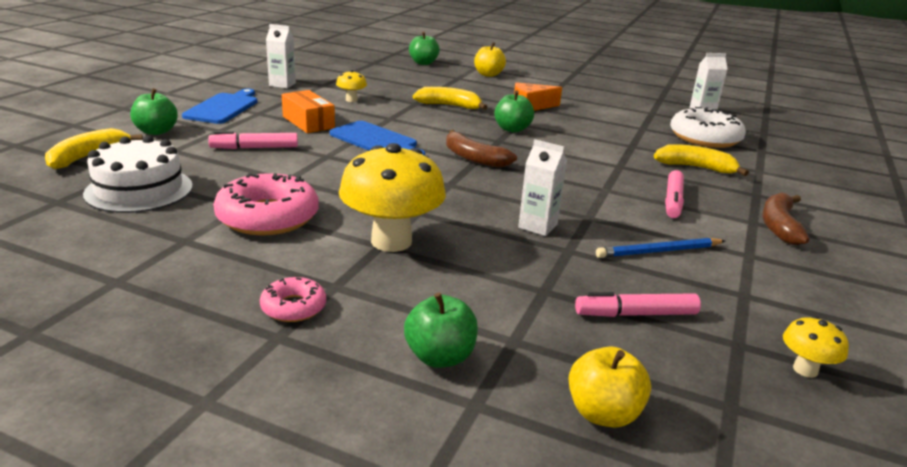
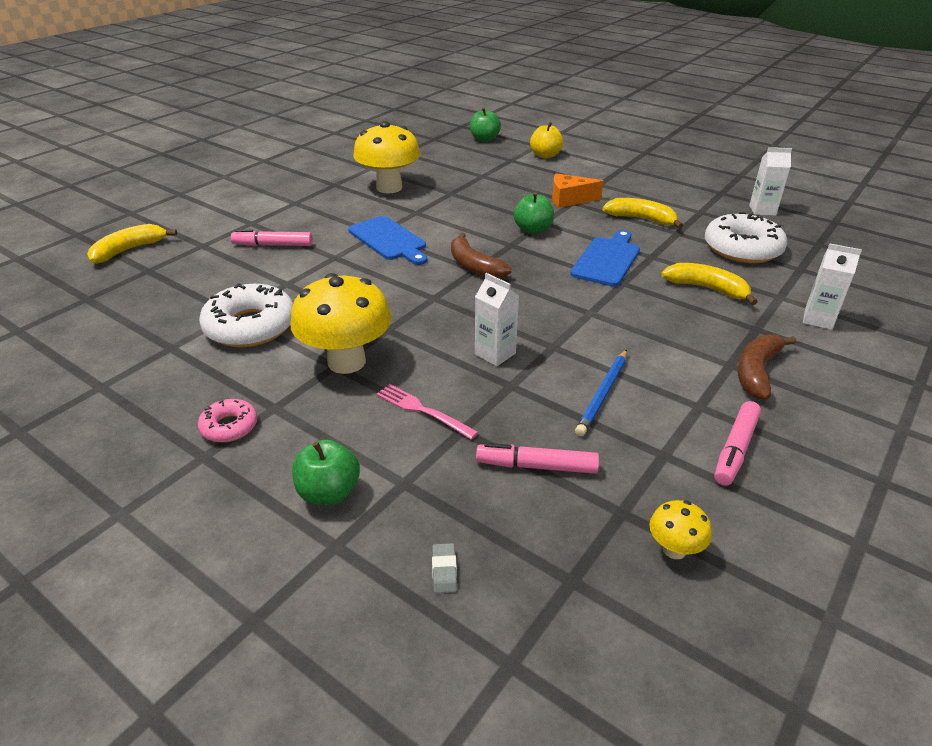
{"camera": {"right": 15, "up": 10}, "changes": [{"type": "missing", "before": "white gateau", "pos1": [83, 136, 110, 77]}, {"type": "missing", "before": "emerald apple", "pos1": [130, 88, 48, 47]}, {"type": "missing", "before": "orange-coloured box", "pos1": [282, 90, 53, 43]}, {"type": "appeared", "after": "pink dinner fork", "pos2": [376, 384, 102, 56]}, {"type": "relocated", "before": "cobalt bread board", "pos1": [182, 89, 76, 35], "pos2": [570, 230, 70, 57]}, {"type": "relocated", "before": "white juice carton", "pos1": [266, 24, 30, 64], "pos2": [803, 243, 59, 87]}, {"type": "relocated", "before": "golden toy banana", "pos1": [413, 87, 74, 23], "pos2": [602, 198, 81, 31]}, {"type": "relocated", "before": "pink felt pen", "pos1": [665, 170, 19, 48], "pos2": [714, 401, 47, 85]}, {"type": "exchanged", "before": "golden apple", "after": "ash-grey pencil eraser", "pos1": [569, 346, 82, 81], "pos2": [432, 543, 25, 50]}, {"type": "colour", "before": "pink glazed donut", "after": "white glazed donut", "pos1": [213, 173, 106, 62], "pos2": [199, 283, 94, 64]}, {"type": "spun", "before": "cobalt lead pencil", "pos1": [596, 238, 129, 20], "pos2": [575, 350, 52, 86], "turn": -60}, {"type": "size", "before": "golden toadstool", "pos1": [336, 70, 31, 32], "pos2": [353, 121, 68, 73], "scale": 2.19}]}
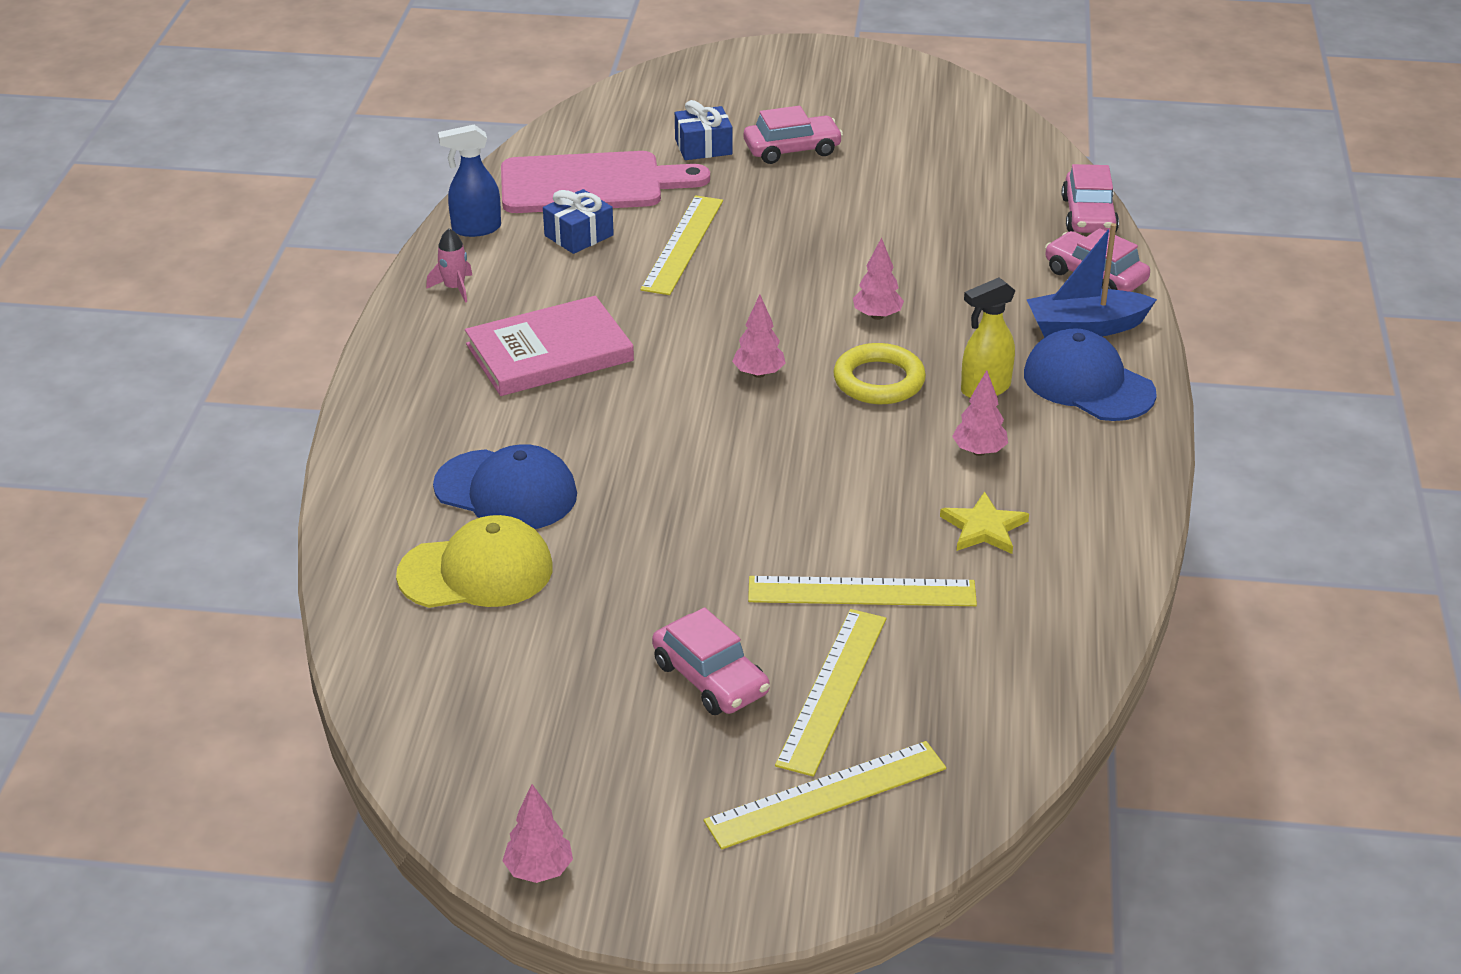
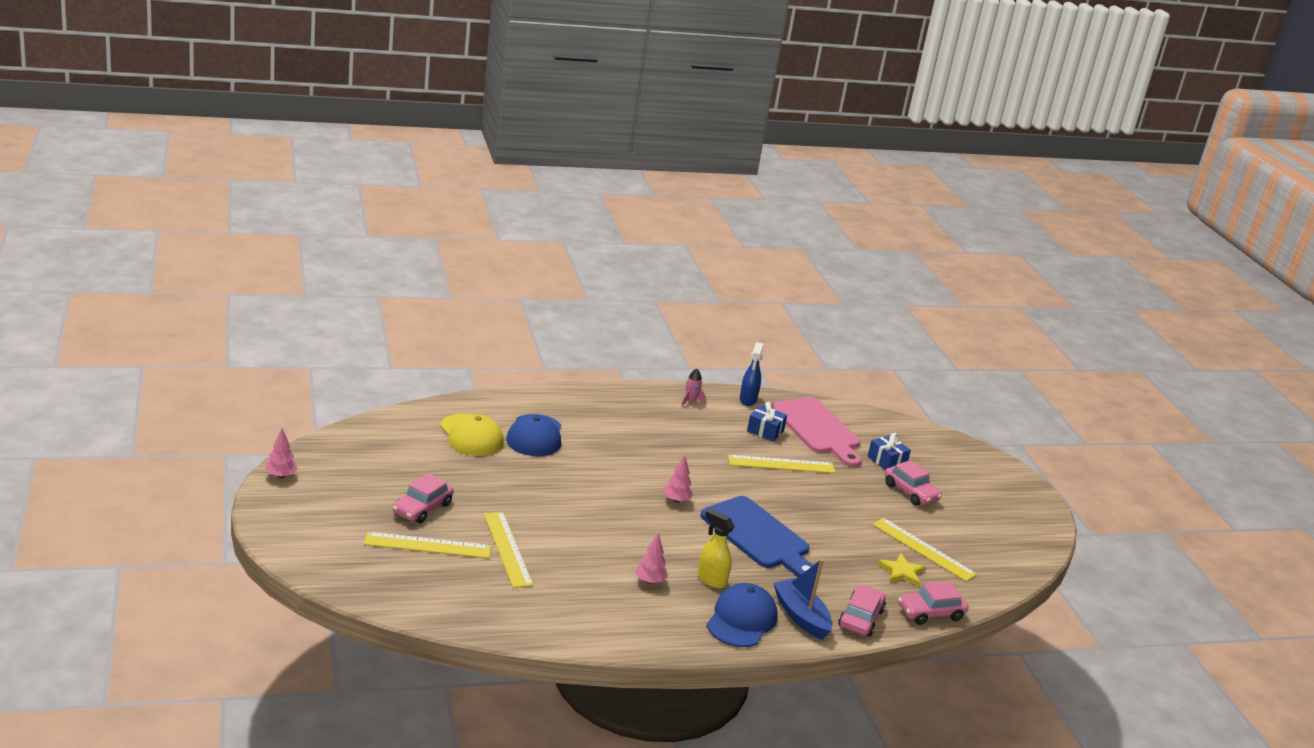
{"camera": {"right": 65, "up": -10}, "changes": [{"type": "missing", "before": "pink hardback", "pos1": [465, 296, 169, 100]}, {"type": "missing", "before": "golden hoop", "pos1": [833, 343, 93, 61]}, {"type": "relocated", "before": "golden ruler", "pos1": [704, 741, 242, 108], "pos2": [872, 518, 105, 64]}, {"type": "relocated", "before": "golden star shape", "pos1": [940, 492, 89, 62], "pos2": [878, 553, 48, 34]}, {"type": "exchanged", "before": "pink fir tree", "after": "cobalt bread board", "pos1": [853, 237, 51, 83], "pos2": [700, 496, 113, 81]}, {"type": "spun", "before": "cobalt spray cleaner", "pos1": [438, 125, 63, 112], "pos2": [740, 342, 23, 64], "turn": -135}]}
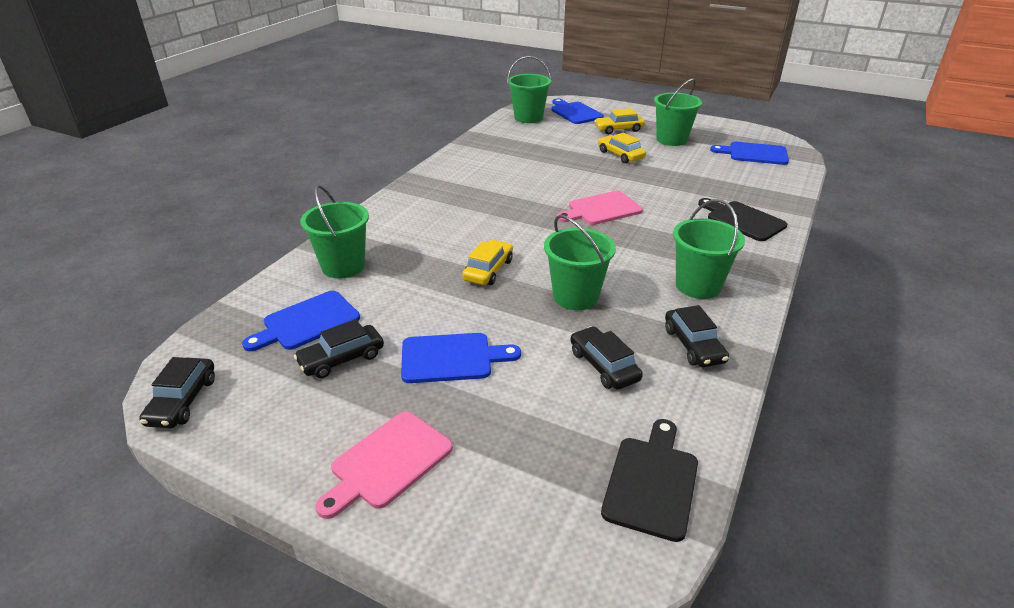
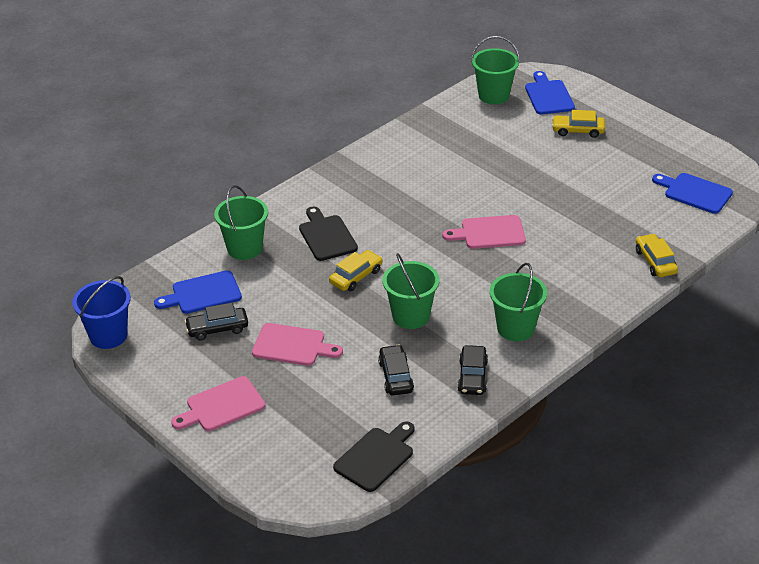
{"camera": {"right": 20, "up": 5}, "changes": [{"type": "missing", "before": "emerald bucket", "pos1": [654, 78, 48, 68]}, {"type": "relocated", "before": "golden toy car", "pos1": [598, 133, 48, 30], "pos2": [636, 234, 42, 43]}, {"type": "relocated", "before": "ebony bread board", "pos1": [698, 198, 89, 43], "pos2": [299, 206, 59, 55]}, {"type": "exchanged", "before": "ebony toy car", "after": "cobalt bucket", "pos1": [139, 357, 76, 71], "pos2": [72, 276, 59, 73]}, {"type": "colour", "before": "cobalt bread board", "after": "pink bread board", "pos1": [401, 333, 120, 50], "pos2": [252, 323, 91, 43]}]}
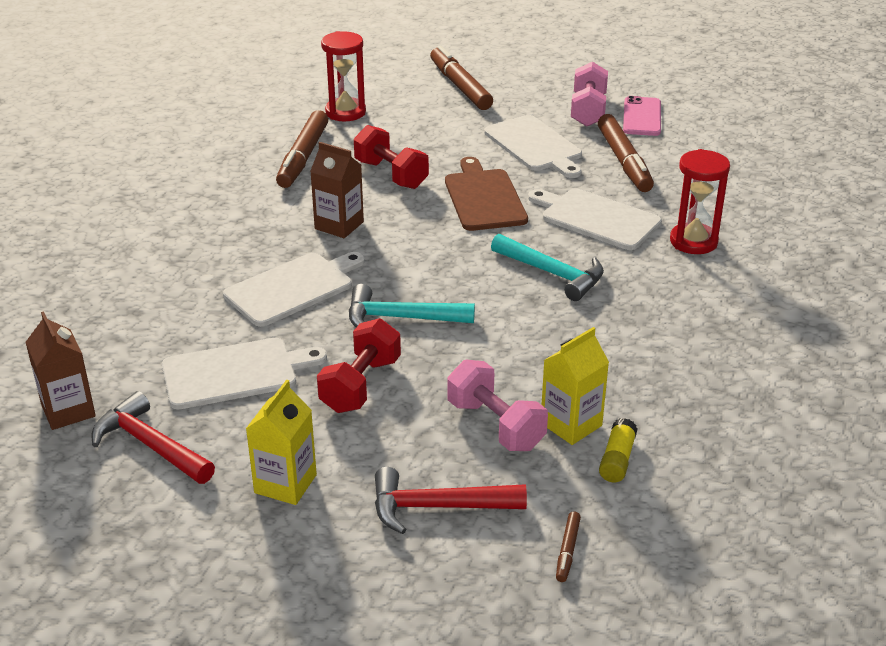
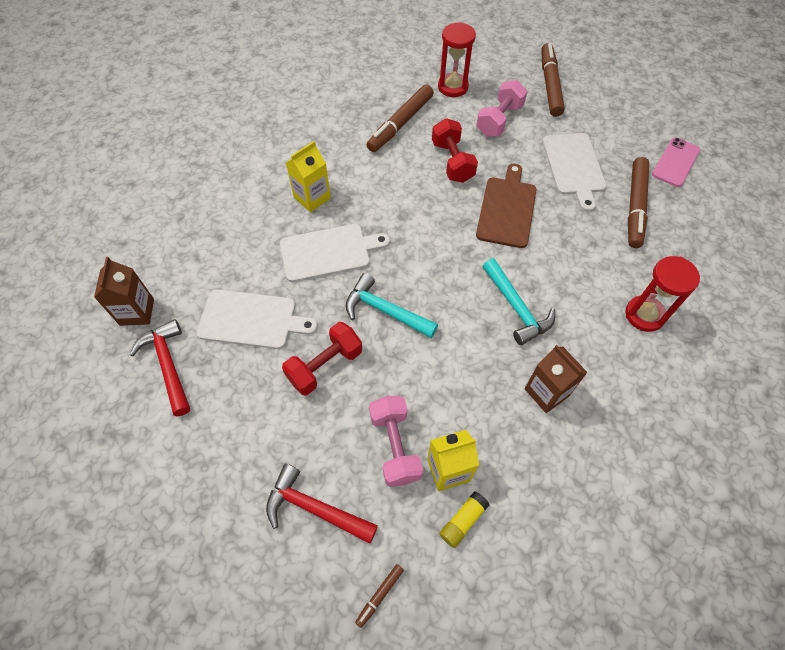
{"camera": {"right": 25, "up": 25}, "changes": [{"type": "missing", "before": "white bread board", "pos1": [528, 188, 134, 62]}, {"type": "relocated", "before": "golden juice carton", "pos1": [246, 380, 71, 125], "pos2": [286, 141, 45, 71]}, {"type": "relocated", "before": "russet juice carton", "pos1": [310, 142, 54, 96], "pos2": [525, 345, 63, 68]}, {"type": "relocated", "before": "pink free weight", "pos1": [571, 62, 37, 64], "pos2": [476, 80, 52, 57]}]}
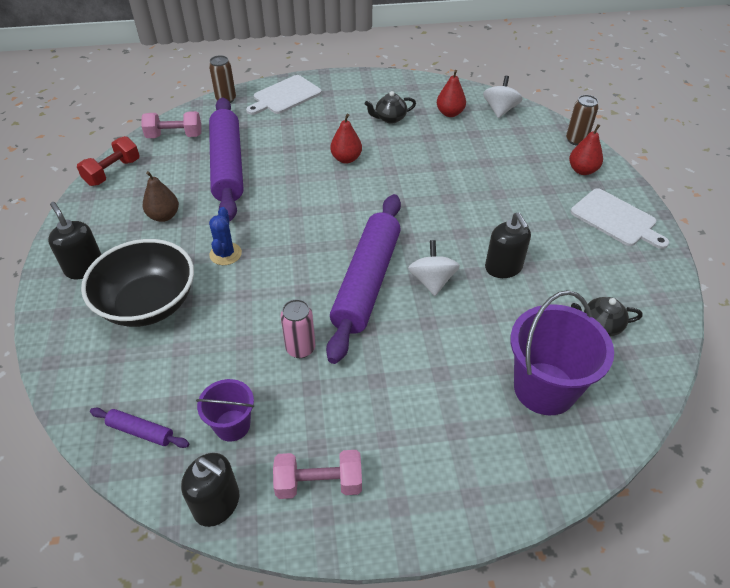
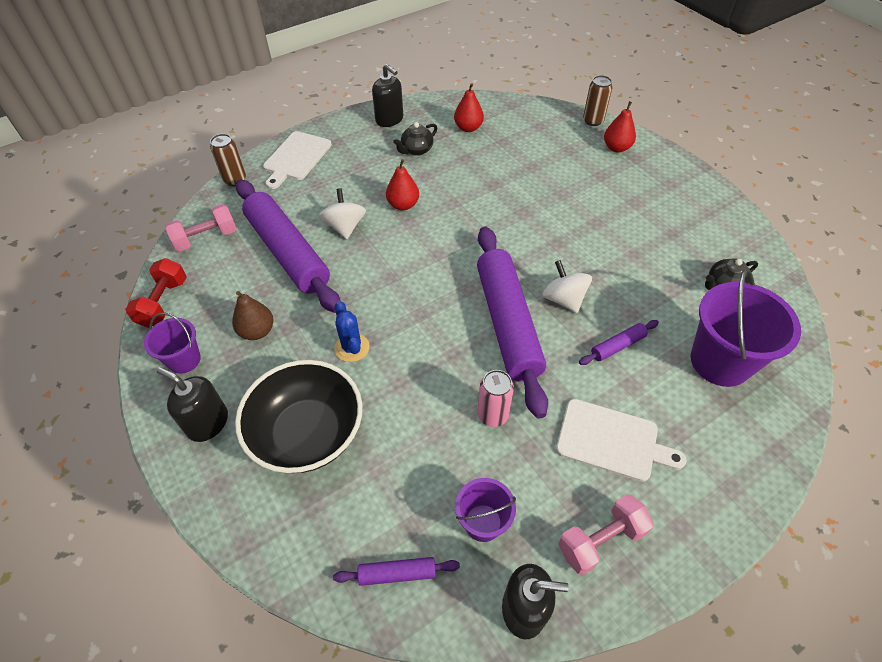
{"camera": {"right": -25, "up": 5}, "changes": [{"type": "appeared", "after": "purple bucket", "pos2": [144, 312, 57, 62]}, {"type": "appeared", "after": "purple dough roller", "pos2": [579, 320, 80, 45]}, {"type": "relocated", "before": "white whirligig", "pos1": [483, 76, 39, 42], "pos2": [319, 188, 47, 51]}, {"type": "relocated", "before": "ebony soap dispenser", "pos1": [485, 212, 46, 66], "pos2": [372, 64, 31, 63]}, {"type": "relocated", "before": "white bread board", "pos1": [571, 188, 98, 61], "pos2": [556, 399, 130, 83]}]}
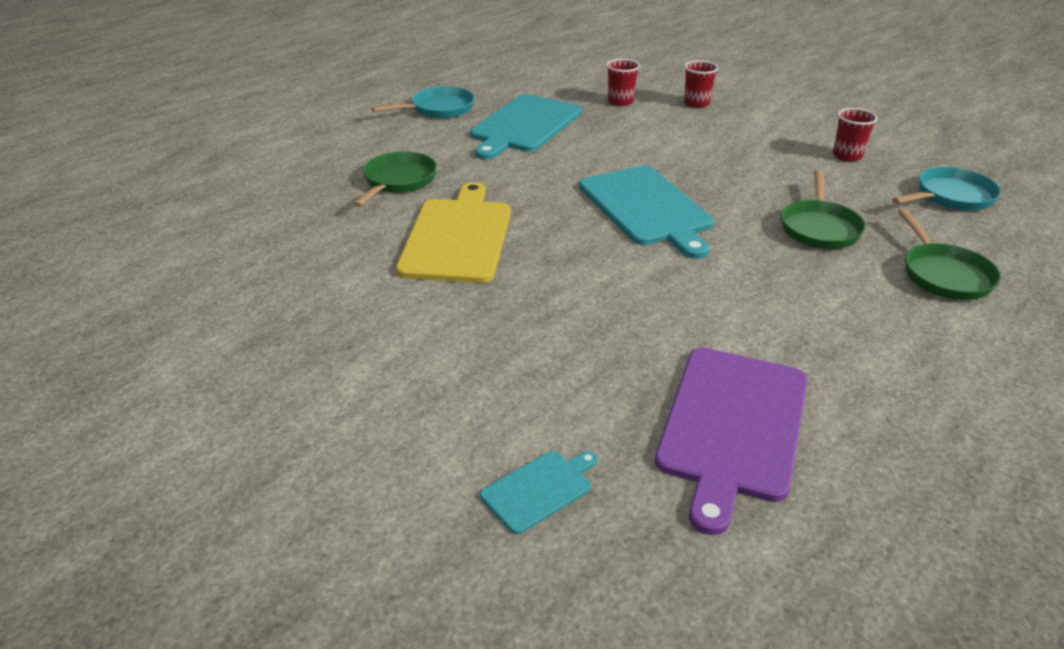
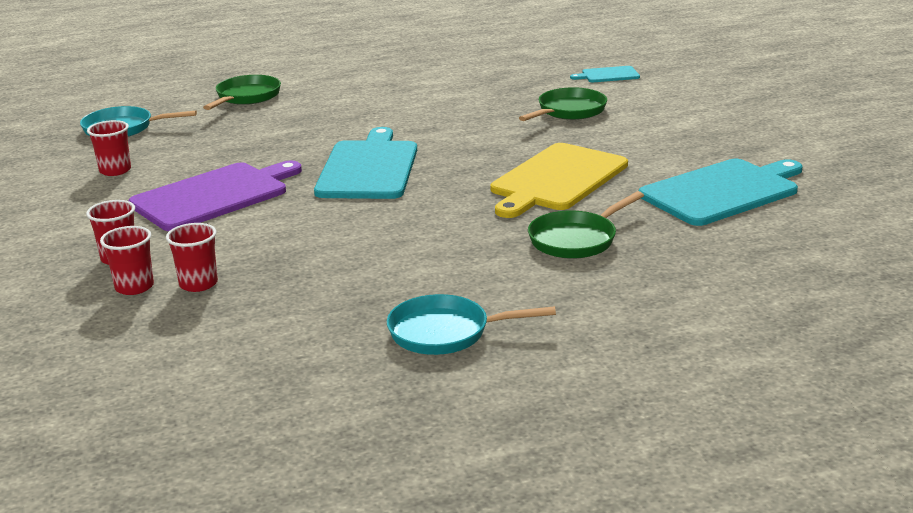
{"camera": {"right": -150, "up": -10}, "changes": [{"type": "appeared", "after": "scarlet cup", "pos2": [100, 226, 54, 69]}, {"type": "relocated", "before": "turquoise bread board", "pos1": [470, 94, 112, 65], "pos2": [639, 159, 164, 67]}, {"type": "relocated", "before": "purple bread board", "pos1": [655, 348, 153, 187], "pos2": [128, 160, 174, 71]}, {"type": "relocated", "before": "emerald skillet", "pos1": [781, 170, 85, 79], "pos2": [519, 87, 88, 34]}]}
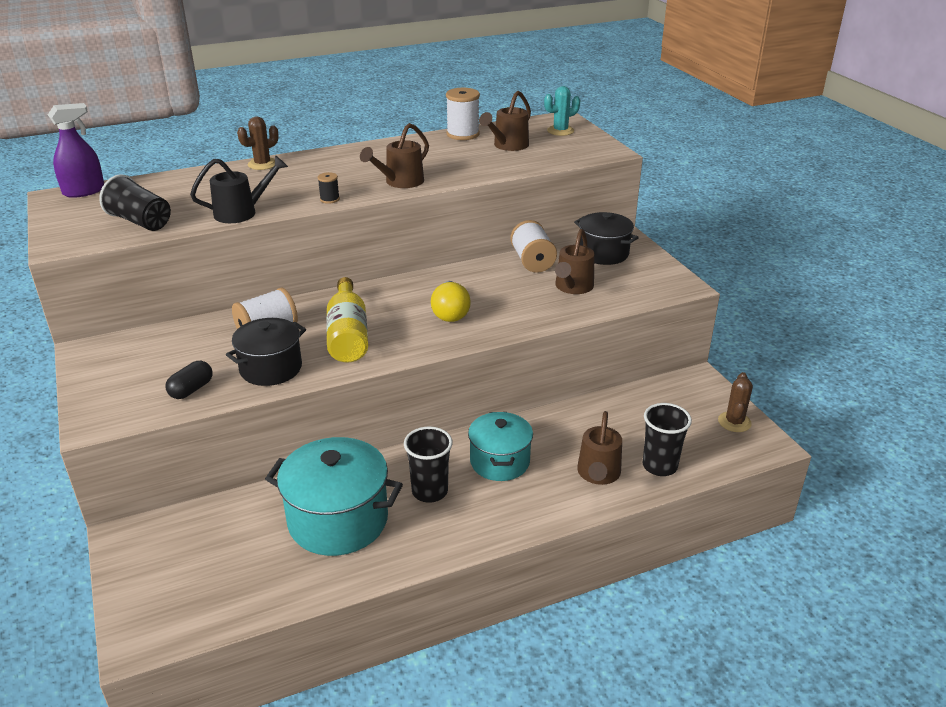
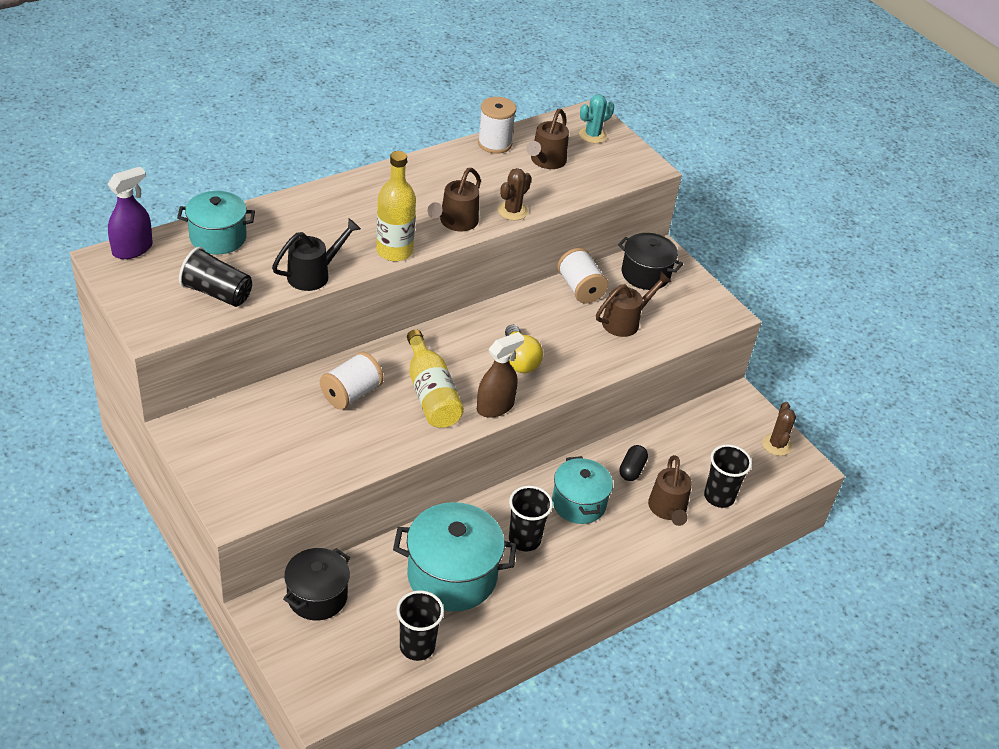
{"camera": {"right": -15, "up": 10}, "changes": [{"type": "appeared", "after": "turquoise stockpot", "pos2": [177, 191, 78, 64]}, {"type": "appeared", "after": "ebony cup", "pos2": [396, 590, 48, 71]}, {"type": "appeared", "after": "russet spray cleaner", "pos2": [477, 332, 47, 86]}, {"type": "relocated", "before": "ebony capsule", "pos1": [165, 361, 48, 38], "pos2": [619, 445, 29, 36]}, {"type": "relocated", "before": "ebony stockpot", "pos1": [226, 318, 80, 68], "pos2": [283, 548, 67, 72]}, {"type": "relocated", "before": "russet saguaro cactus", "pos1": [237, 116, 42, 54], "pos2": [498, 168, 33, 52]}, {"type": "exchanged", "before": "ebony bobbin", "after": "golden flask", "pos1": [318, 172, 22, 32], "pos2": [376, 151, 40, 110]}, {"type": "spun", "before": "russet sprinkling can", "pos1": [555, 229, 39, 65], "pos2": [596, 272, 76, 65], "turn": -135}]}
